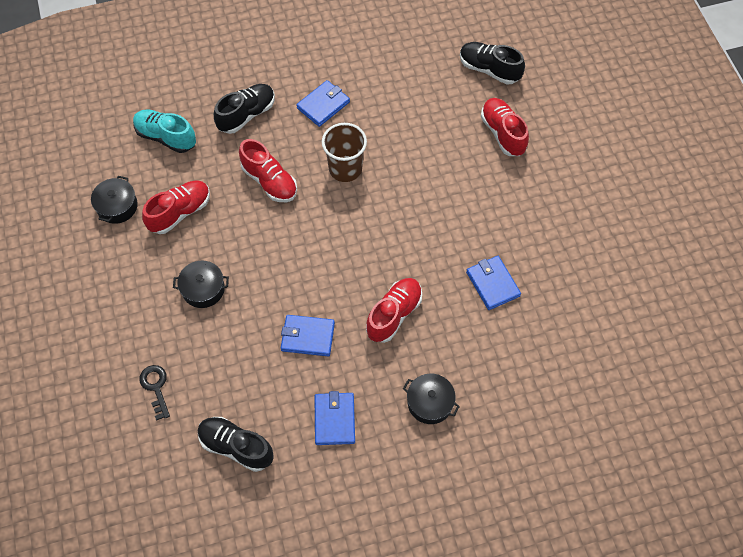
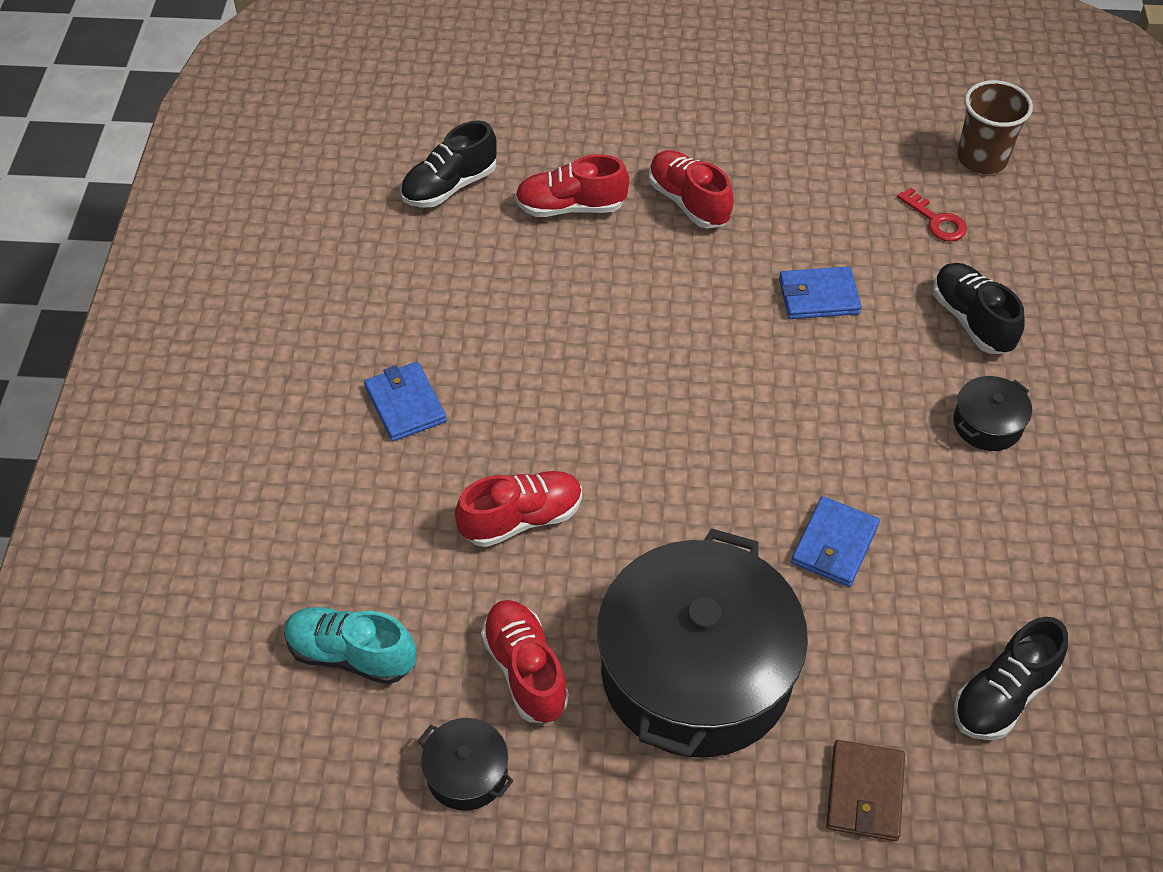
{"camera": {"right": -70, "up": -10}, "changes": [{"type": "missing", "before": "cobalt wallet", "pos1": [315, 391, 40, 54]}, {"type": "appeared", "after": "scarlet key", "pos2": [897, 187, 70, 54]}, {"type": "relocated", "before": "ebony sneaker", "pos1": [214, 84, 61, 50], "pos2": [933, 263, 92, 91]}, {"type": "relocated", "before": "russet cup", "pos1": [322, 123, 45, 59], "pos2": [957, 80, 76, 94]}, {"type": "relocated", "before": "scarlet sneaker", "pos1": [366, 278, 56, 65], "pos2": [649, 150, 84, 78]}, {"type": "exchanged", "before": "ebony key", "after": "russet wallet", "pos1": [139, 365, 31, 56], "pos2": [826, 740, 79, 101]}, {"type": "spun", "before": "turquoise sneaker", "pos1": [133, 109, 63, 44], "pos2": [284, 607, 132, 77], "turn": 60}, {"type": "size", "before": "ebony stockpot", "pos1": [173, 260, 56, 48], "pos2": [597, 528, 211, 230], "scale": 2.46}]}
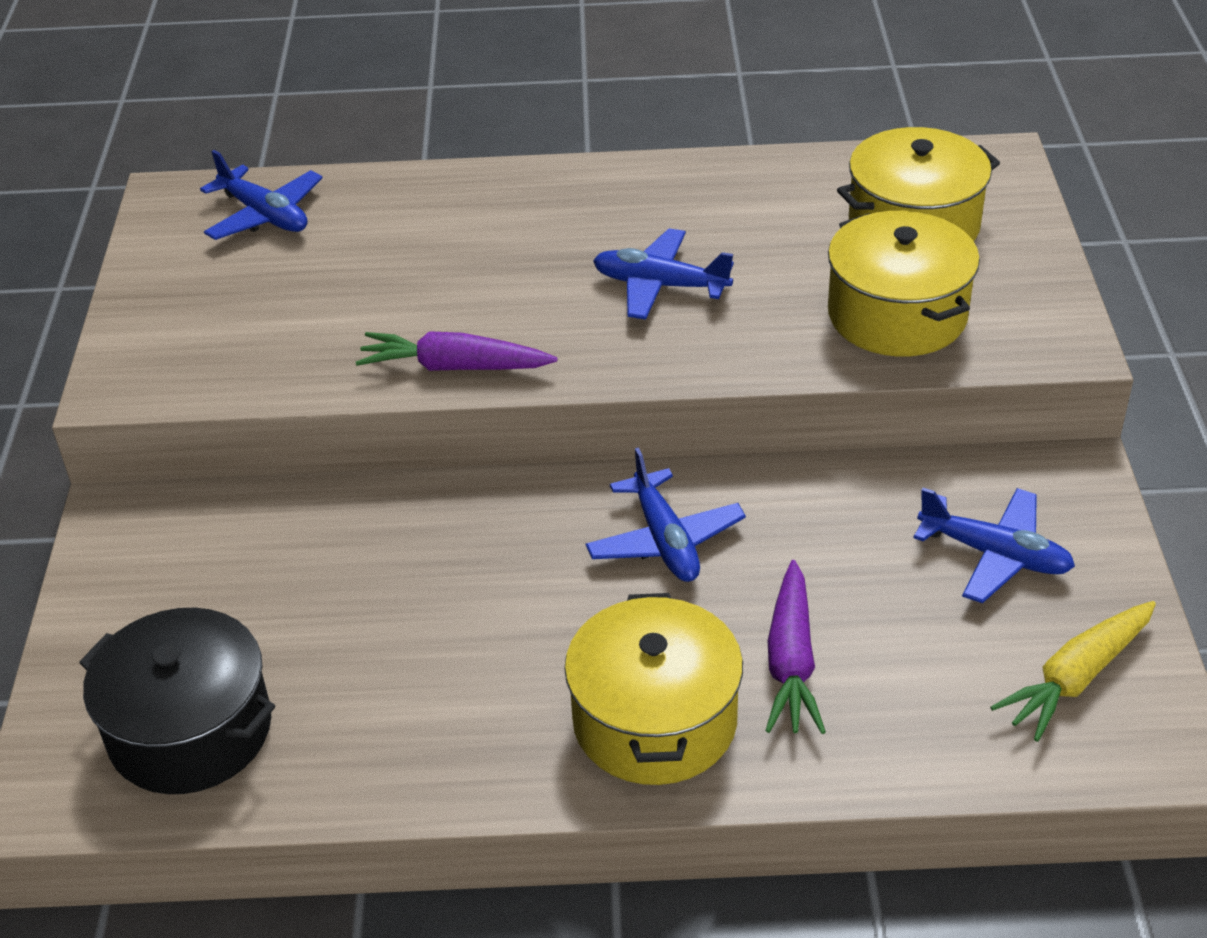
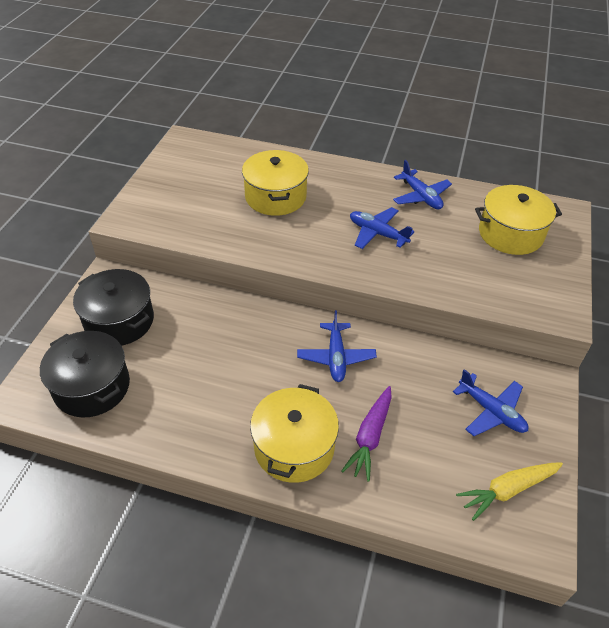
{"camera": {"right": 15, "up": 5}, "changes": [{"type": "missing", "before": "purple carrot", "pos1": [356, 331, 202, 40]}, {"type": "appeared", "after": "ebony stockpot", "pos2": [73, 269, 81, 77]}, {"type": "relocated", "before": "cobalt plane", "pos1": [200, 150, 123, 90], "pos2": [393, 160, 59, 50]}, {"type": "relocated", "before": "golden stockpot", "pos1": [828, 211, 152, 146], "pos2": [242, 150, 67, 66]}]}
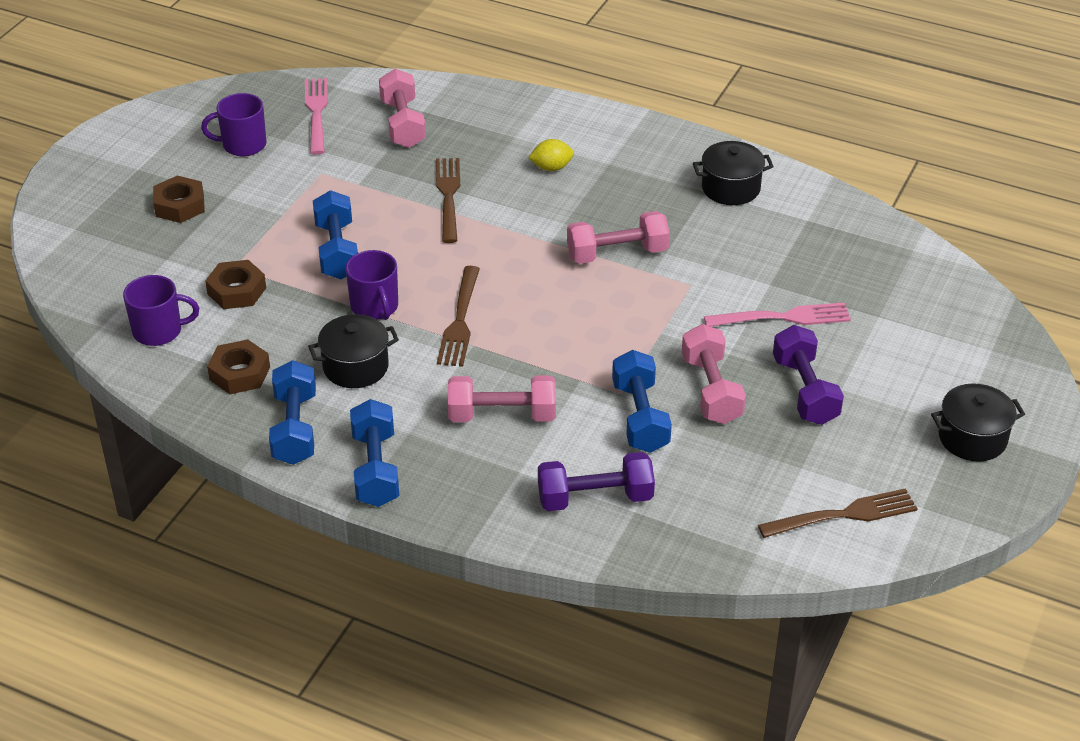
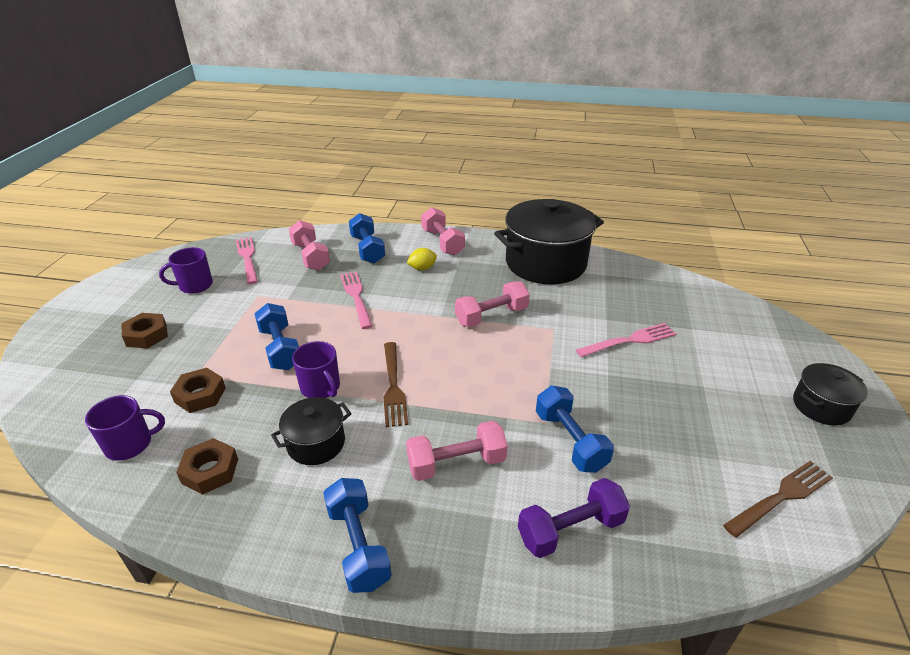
{"camera": {"right": -15, "up": -5}, "changes": [{"type": "missing", "before": "purple free weight", "pos1": [773, 325, 71, 100]}, {"type": "relocated", "before": "cobalt free weight", "pos1": [269, 360, 47, 105], "pos2": [349, 213, 36, 51]}, {"type": "relocated", "before": "pink free weight", "pos1": [682, 324, 64, 100], "pos2": [421, 207, 44, 48]}, {"type": "colour", "before": "russet dinner fork", "after": "pink dinner fork", "pos1": [436, 158, 24, 85], "pos2": [340, 271, 32, 58]}, {"type": "size", "before": "ebony stockpot", "pos1": [693, 141, 81, 64], "pos2": [494, 199, 110, 85], "scale": 2.03}]}
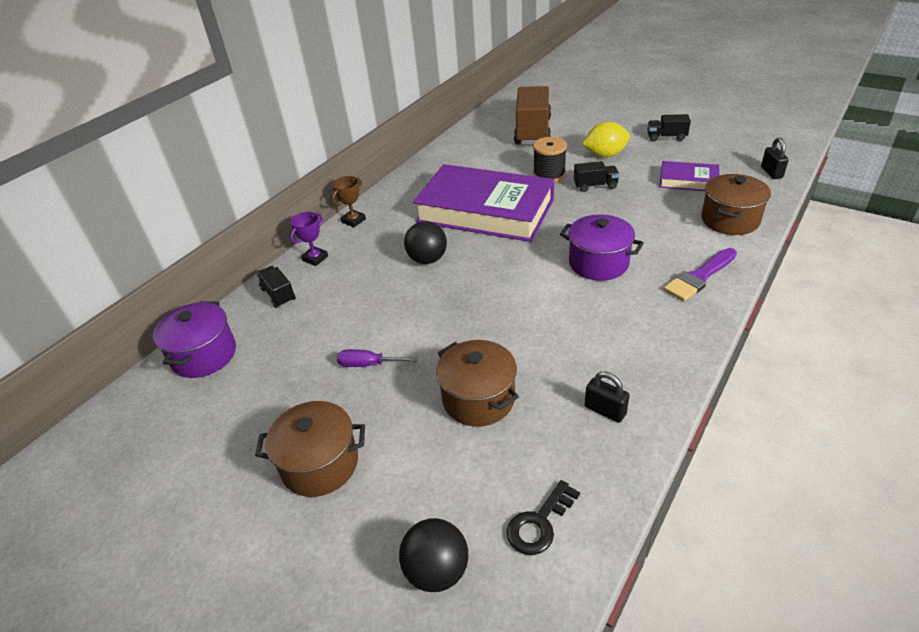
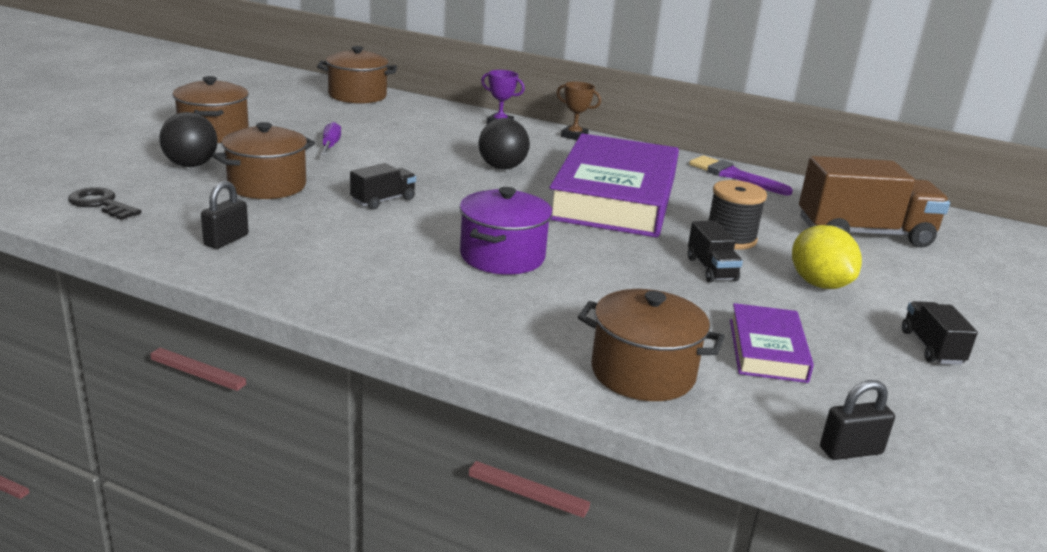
{"camera": {"right": 75, "up": -15}, "changes": [{"type": "relocated", "before": "ebony truck", "pos1": [256, 266, 40, 42], "pos2": [350, 163, 66, 47]}, {"type": "relocated", "before": "ebony ball", "pos1": [399, 518, 69, 74], "pos2": [159, 112, 59, 55]}, {"type": "relocated", "before": "purple paint brush", "pos1": [664, 248, 73, 53], "pos2": [689, 155, 104, 40]}, {"type": "colour", "before": "purple stockpot", "after": "russet stockpot", "pos1": [153, 301, 83, 77], "pos2": [317, 46, 80, 58]}]}
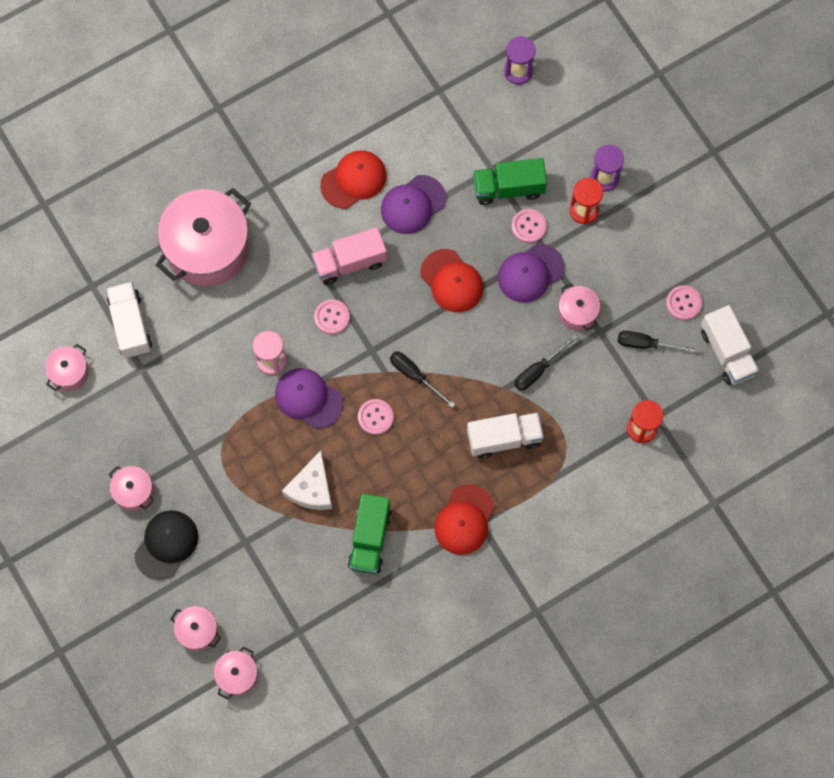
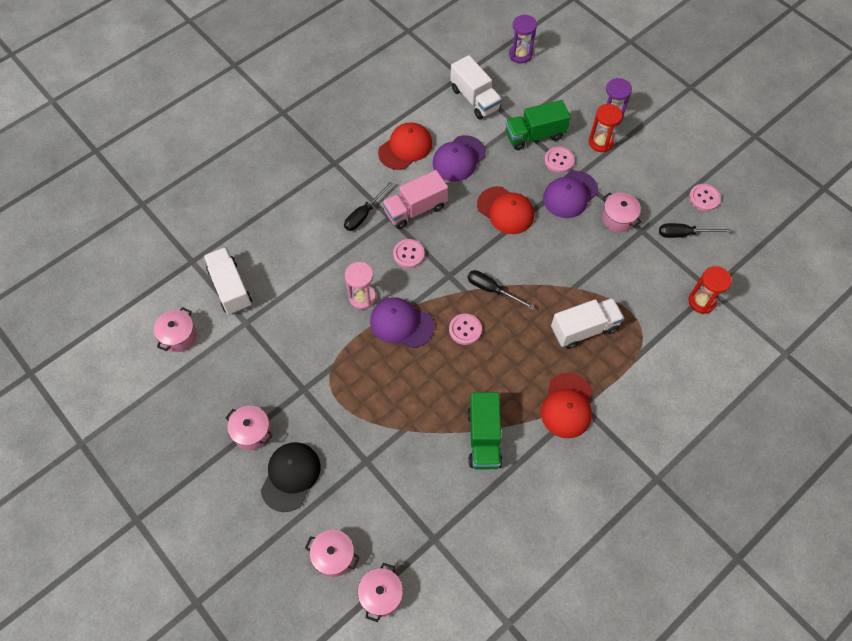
{"camera": {"right": -10, "up": -10}, "changes": [{"type": "missing", "before": "pink stockpot", "pos1": [156, 188, 95, 98]}, {"type": "missing", "before": "white cheese", "pos1": [282, 451, 50, 59]}, {"type": "relocated", "before": "ebony hand screwdriver", "pos1": [514, 334, 64, 57], "pos2": [344, 182, 49, 49]}, {"type": "relocated", "before": "white truck", "pos1": [701, 305, 58, 80], "pos2": [450, 55, 52, 64]}]}
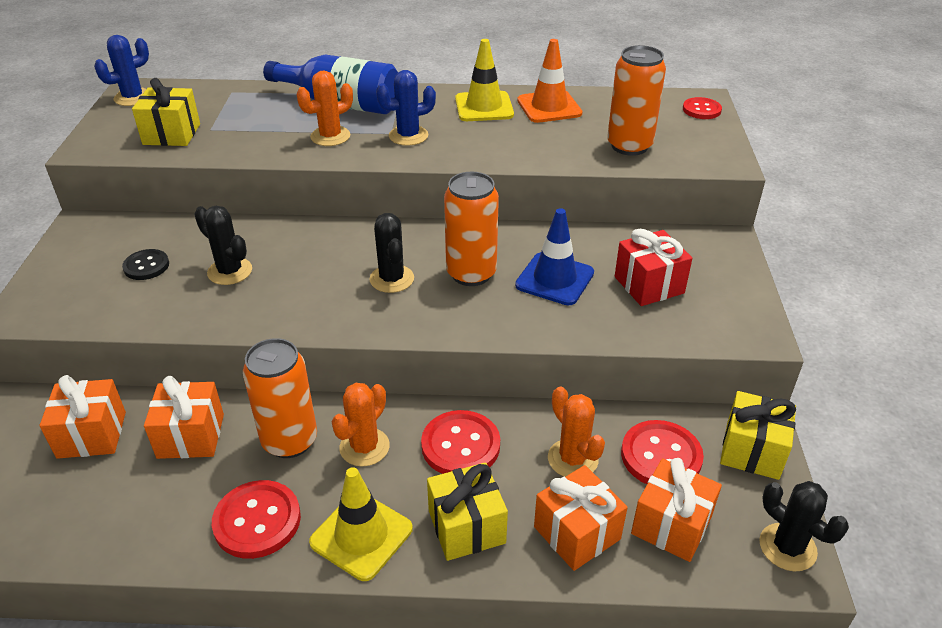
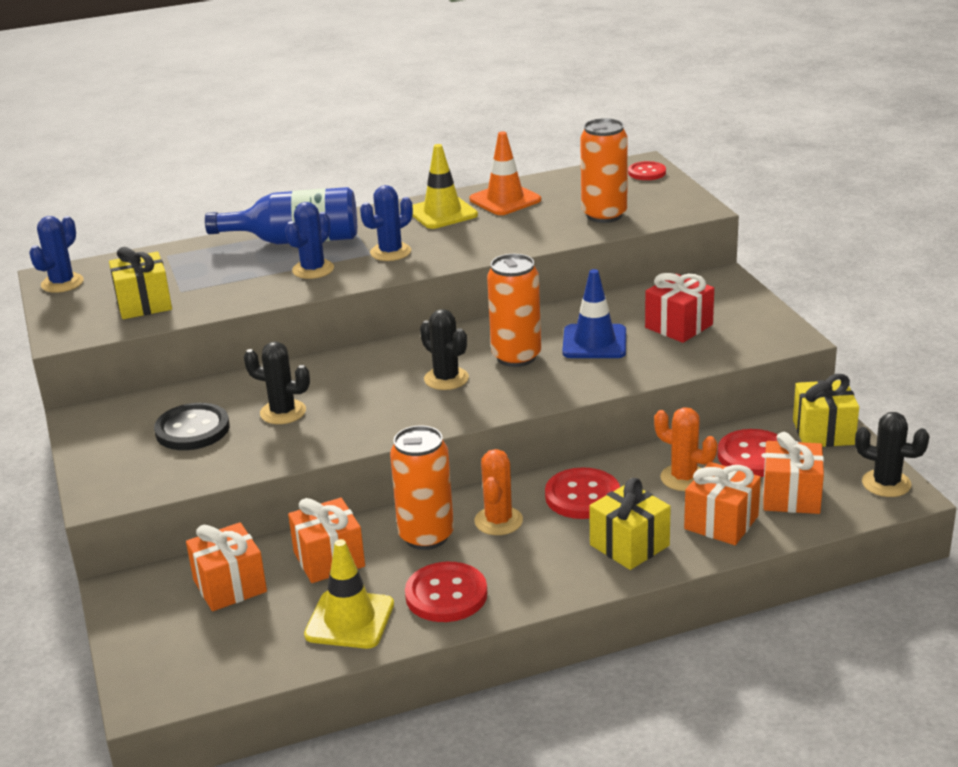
{"camera": {"right": -20, "up": -10}, "changes": [{"type": "relocated", "before": "golden safety cone", "pos1": [309, 467, 104, 114], "pos2": [304, 539, 90, 110]}, {"type": "colour", "before": "orange-coloured saguaro cactus", "after": "cobalt saguaro cactus", "pos1": [297, 70, 56, 76], "pos2": [285, 202, 49, 77]}, {"type": "size", "before": "ebony shirt button", "pos1": [122, 249, 47, 31], "pos2": [154, 403, 76, 47], "scale": 1.58}]}
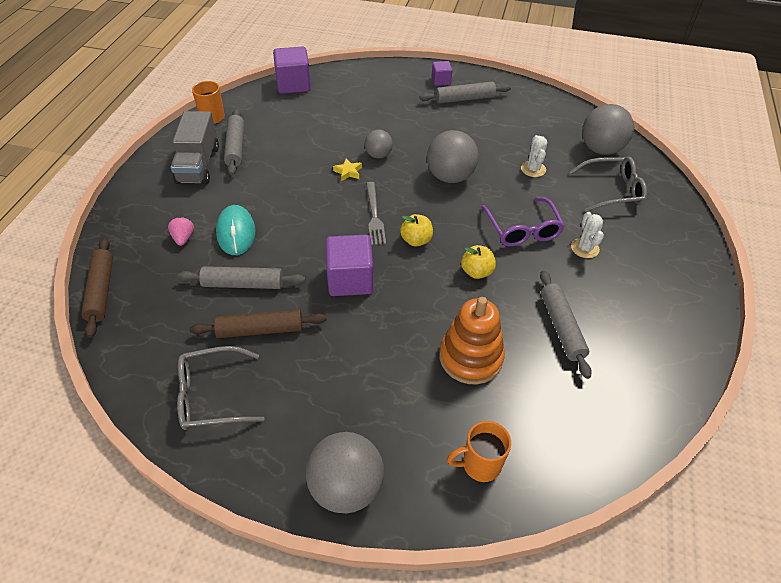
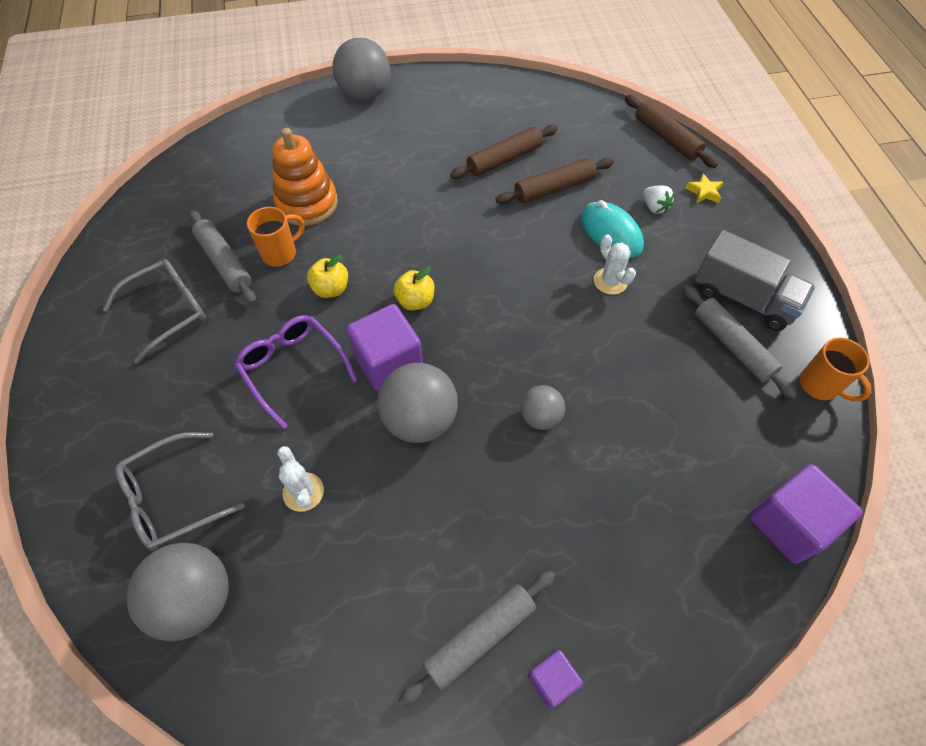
{"camera": {"right": 155, "up": 10}, "changes": [{"type": "missing", "before": "ash-grey dinner fork", "pos1": [366, 182, 20, 63]}, {"type": "relocated", "before": "ash-grey spectacles", "pos1": [177, 346, 87, 84], "pos2": [102, 259, 104, 105]}, {"type": "relocated", "before": "purple cube", "pos1": [326, 235, 48, 61], "pos2": [347, 304, 76, 88]}, {"type": "relocated", "before": "golden star shape", "pos1": [333, 159, 29, 22], "pos2": [686, 173, 37, 31]}, {"type": "relocated", "before": "orange-coloured tea mug", "pos1": [447, 421, 64, 61], "pos2": [247, 207, 58, 60]}, {"type": "relocated", "before": "white saguaro cactus", "pos1": [571, 212, 33, 46], "pos2": [594, 234, 42, 61]}, {"type": "colour", "before": "pink berry", "after": "white berry", "pos1": [168, 217, 26, 29], "pos2": [643, 186, 32, 28]}, {"type": "colour", "before": "ash-grey dough roller", "after": "russet dough roller", "pos1": [178, 266, 128, 23], "pos2": [496, 158, 118, 46]}, {"type": "spun", "before": "ash-grey truck", "pos1": [171, 111, 48, 73], "pos2": [695, 230, 120, 101], "turn": 150}]}
